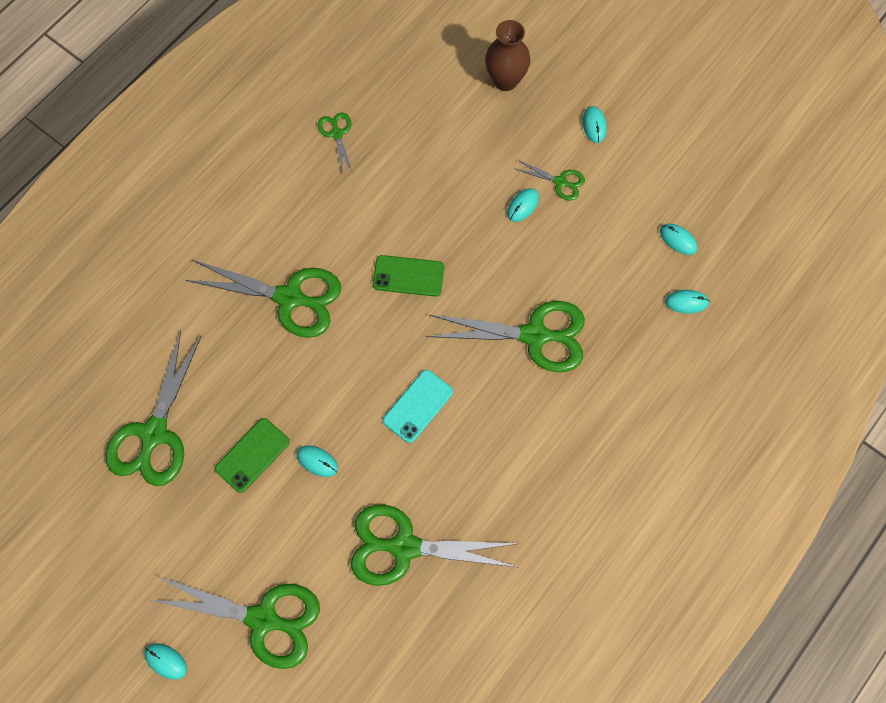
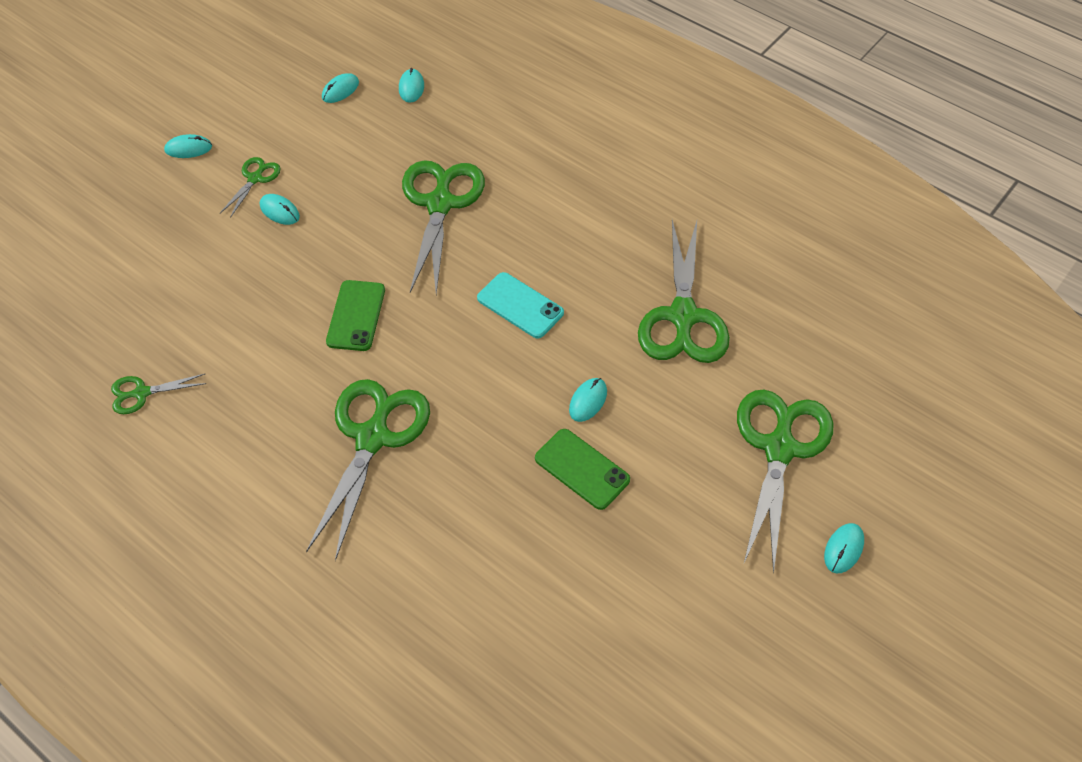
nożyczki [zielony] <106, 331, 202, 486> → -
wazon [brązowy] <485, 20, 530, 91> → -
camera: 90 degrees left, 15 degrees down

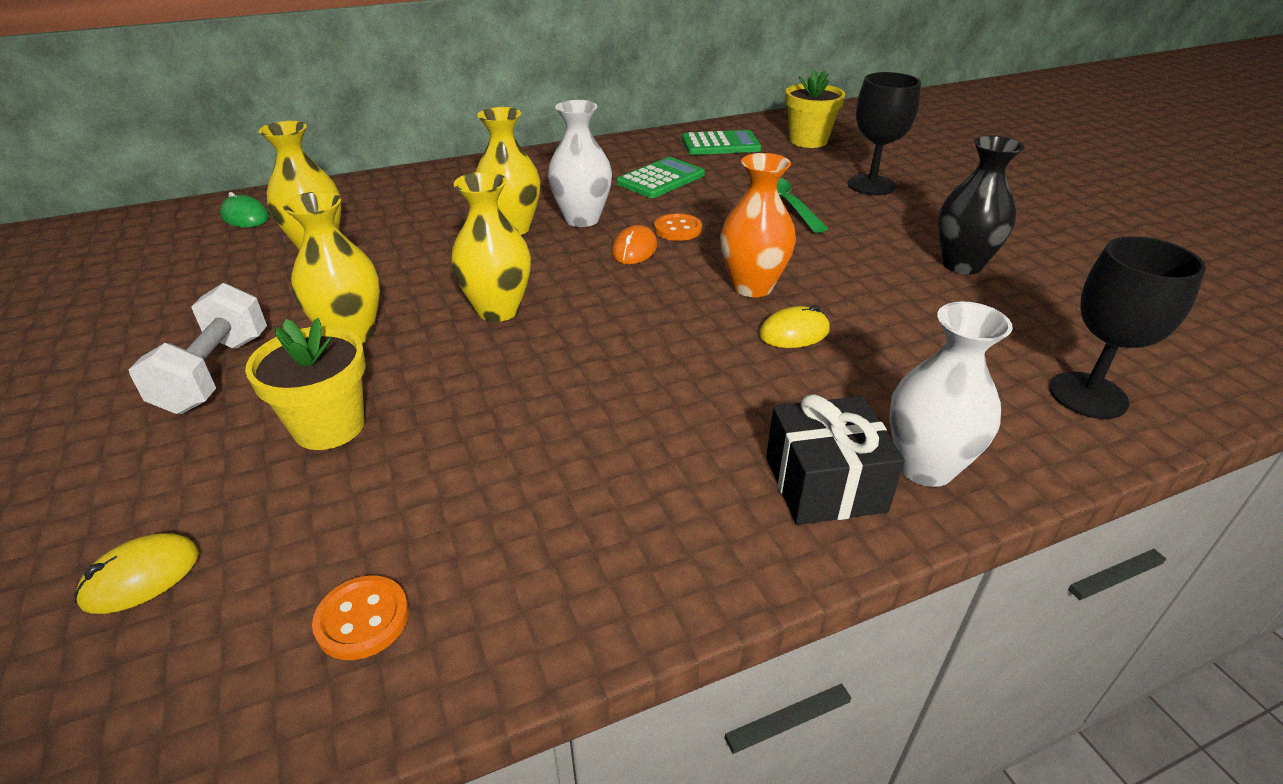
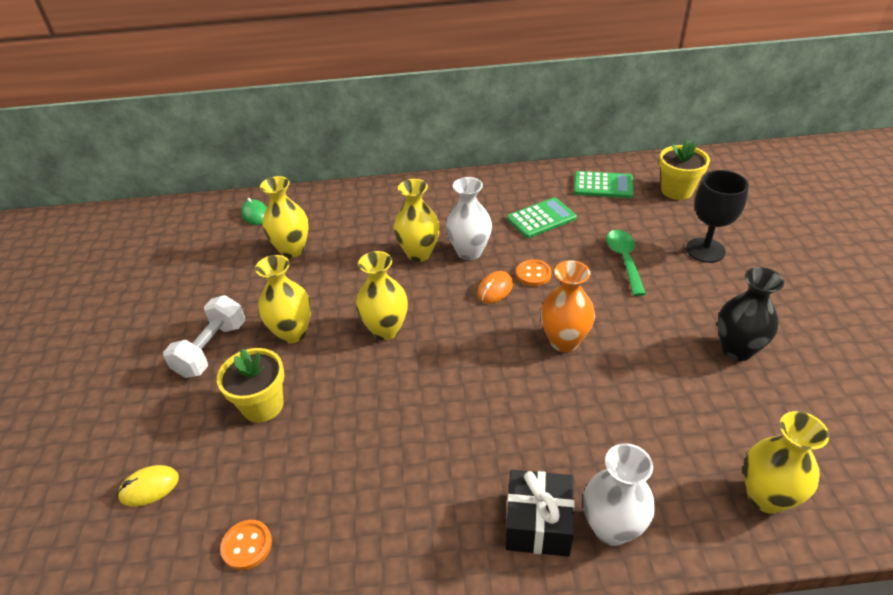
myszka [żółty] <759, 305, 830, 348> → -
kielich [czarny] <1049, 236, 1206, 419> → wazon [żółty] <743, 411, 829, 514>
camera: 20 degrees right, 5 degrees up

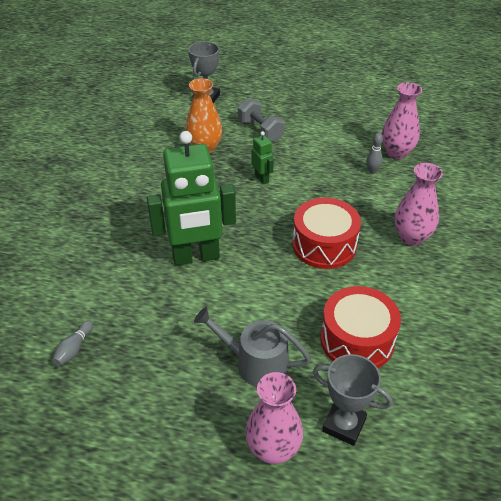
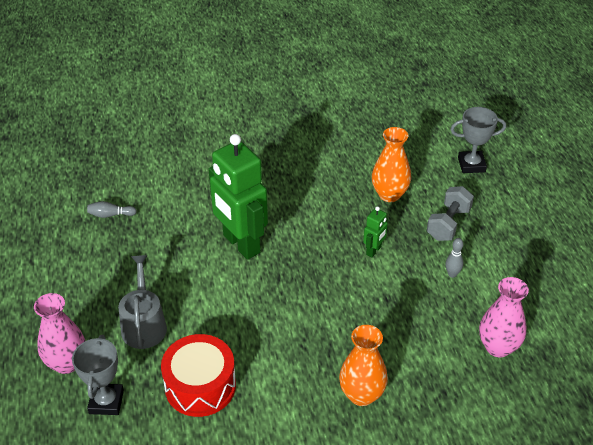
bęben [czerwony] <292, 198, 361, 269> → -
kręgiel [szary] <366, 133, 383, 174> → kręgiel [szary] <445, 238, 463, 278>, move
wazon [różowy] <395, 163, 443, 246> → wazon [pomarańczowy] <339, 325, 388, 406>
camera: 65 degrees right, 0 degrees up

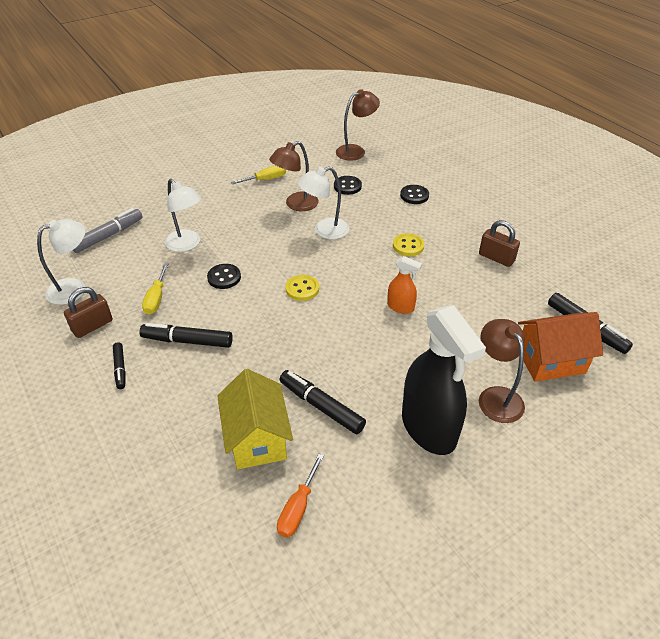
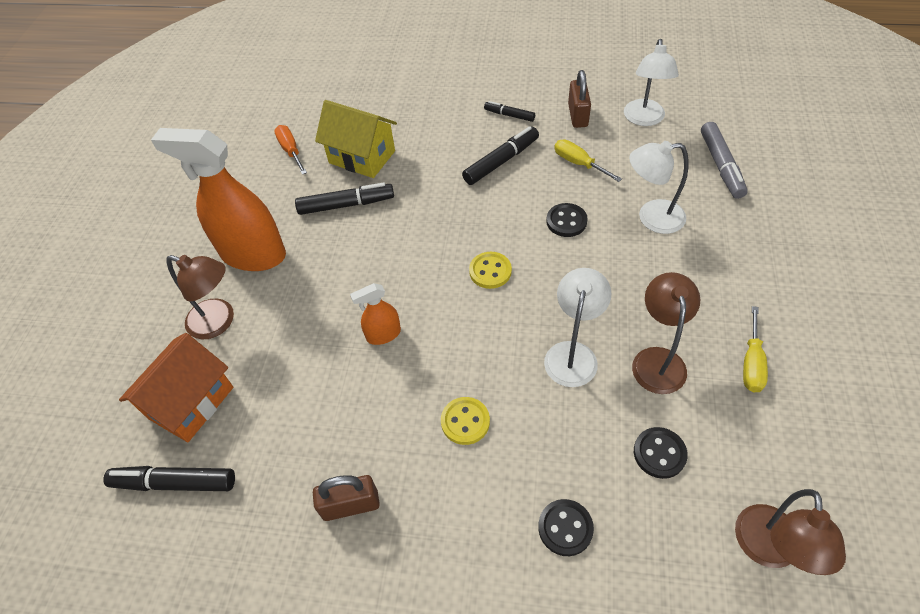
spryskiwacz [czarny] <402, 305, 486, 455> → spryskiwacz [pomarańczowy] <151, 128, 286, 271>
camera: 135 degrees right, 10 degrees up

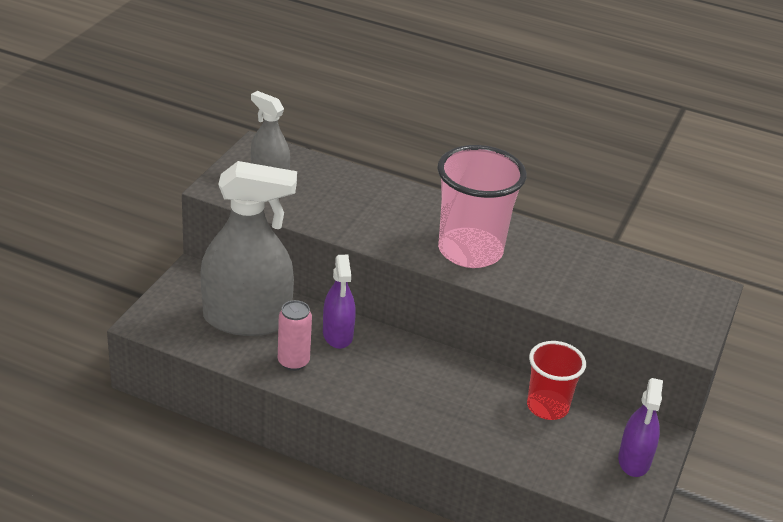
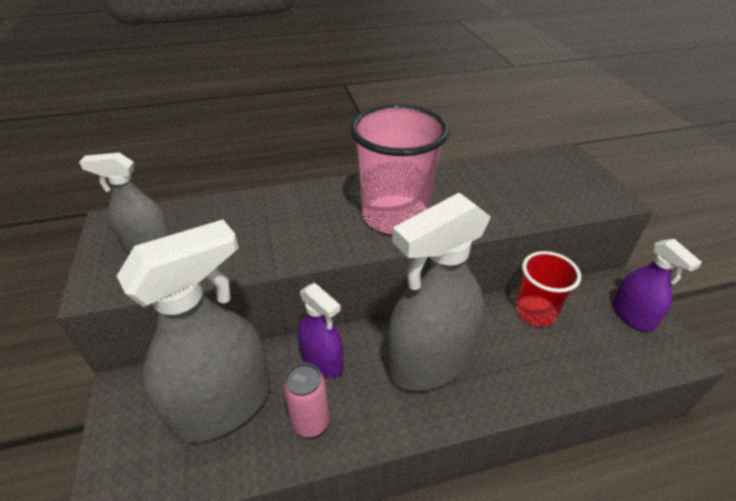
- → spryskiwacz [szary] <387, 193, 491, 391>
camera: 35 degrees left, 5 degrees up

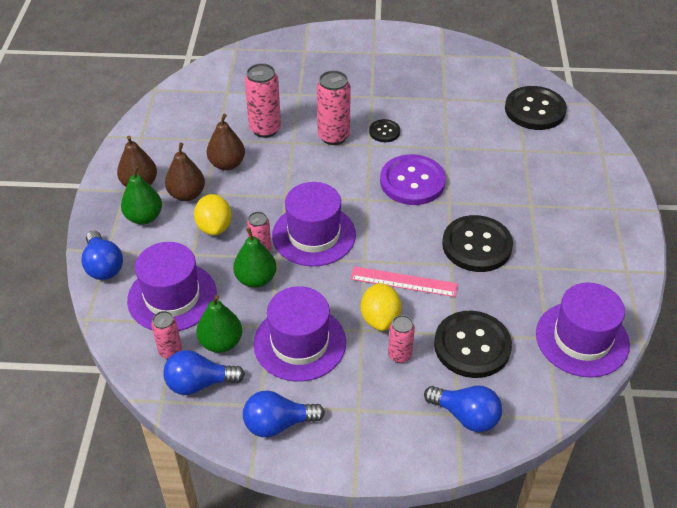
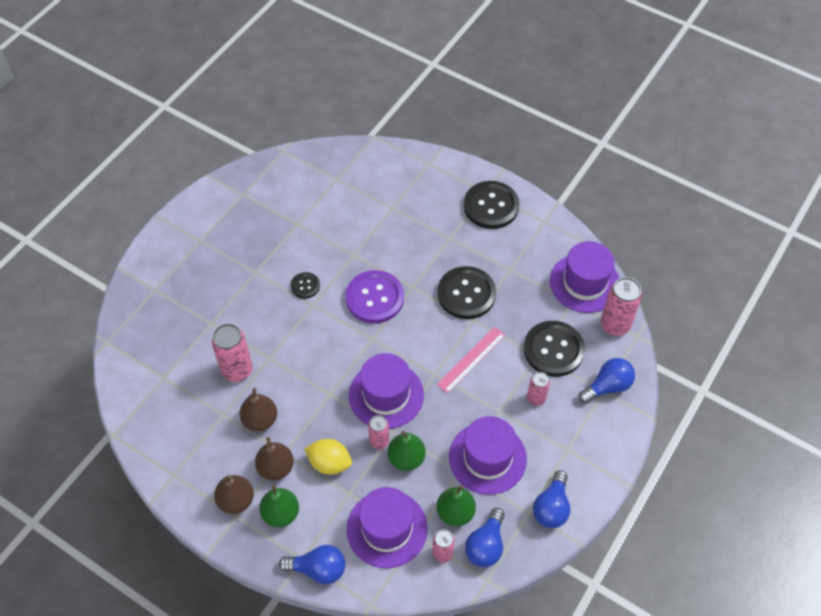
cytryna [żółty] <361, 283, 402, 331> → -
puszka [różowy] <317, 70, 351, 145> → puszka [różowy] <601, 277, 642, 336>, move
guzik [czarny] <505, 86, 567, 130> → guzik [czarny] <464, 181, 519, 229>, move
camera: 60 degrees left, 10 degrees up

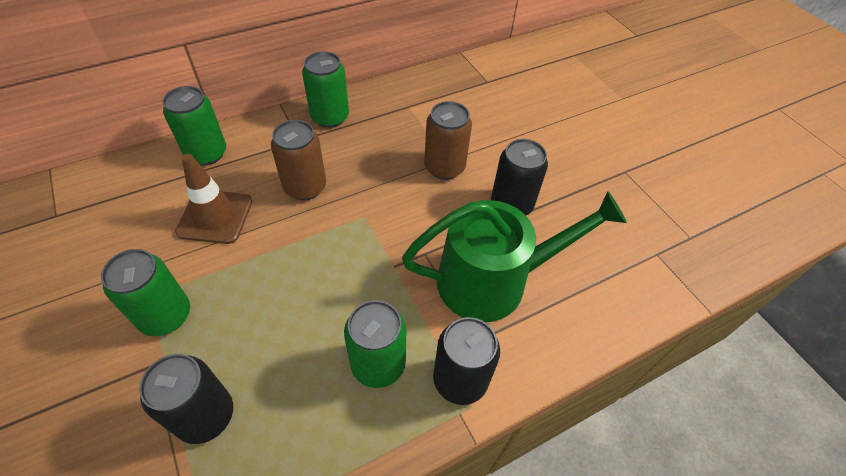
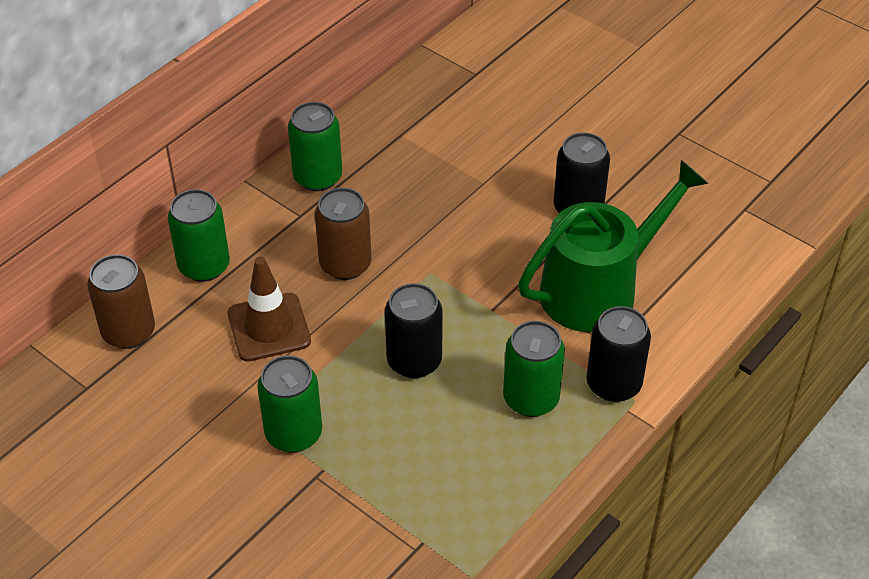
puszka [czarny] <139, 354, 233, 444> → puszka [czarny] <385, 283, 443, 379>, move
puszka [brązowy] <424, 101, 472, 180> → puszka [brązowy] <87, 254, 155, 349>, move
camera: 20 degrees left, 5 degrees down

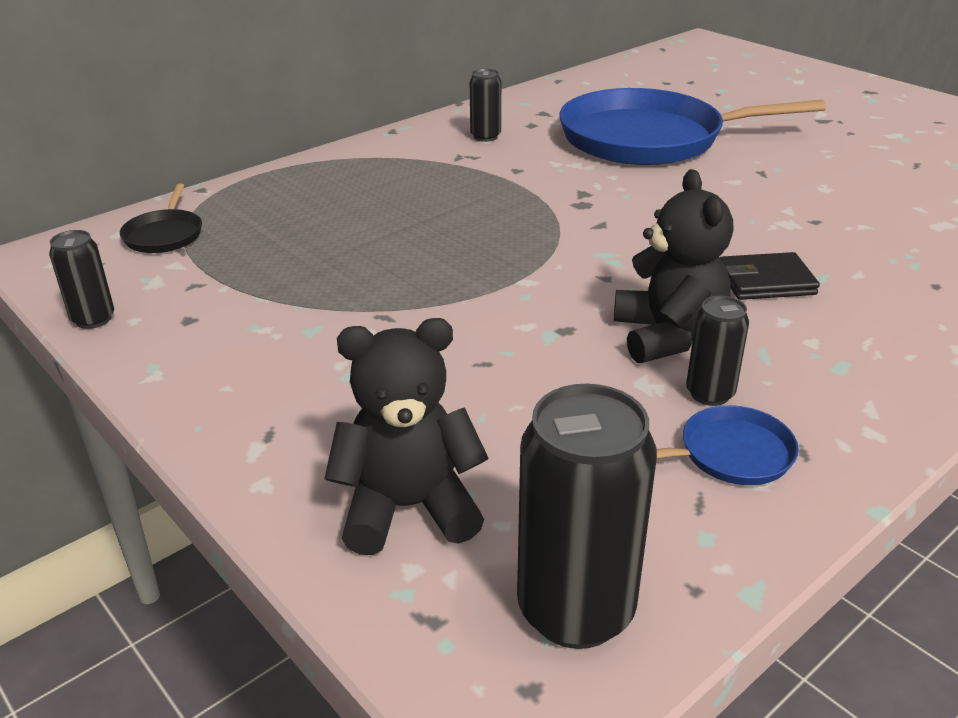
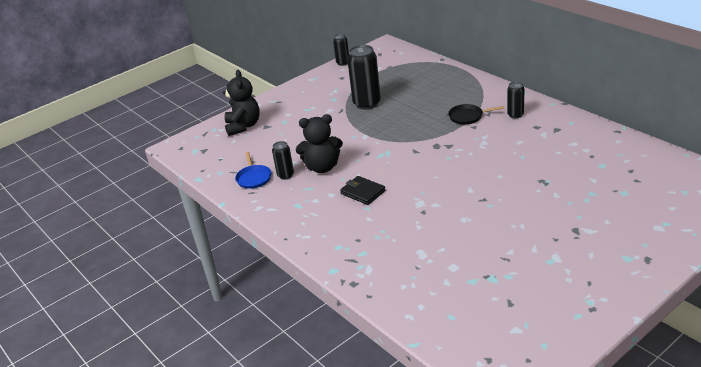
patelnia [niebieski] <559, 88, 826, 165> → -
patelnia [czarny] <120, 183, 202, 253> → patelnia [czarny] <448, 104, 504, 124>, move
puszka [czarny] <517, 384, 657, 649> → puszka [czarny] <347, 45, 381, 110>, move
portfel [czarny] <720, 252, 820, 300> → portfel [czarny] <340, 176, 385, 205>, 45 degrees counterclockwise
camera: 95 degrees right, 0 degrees up

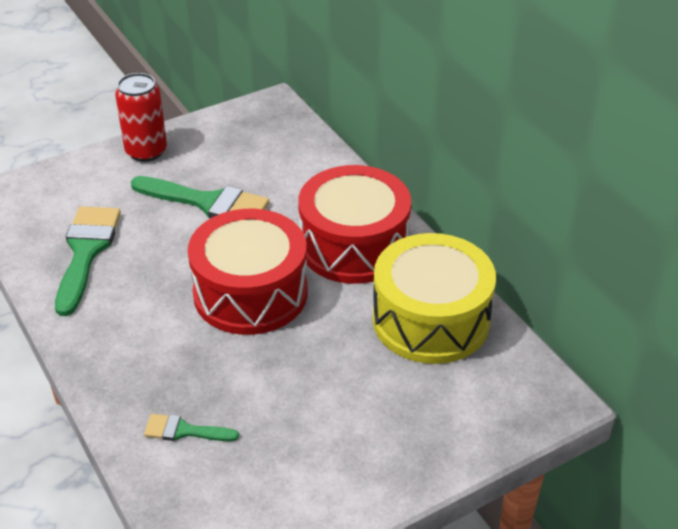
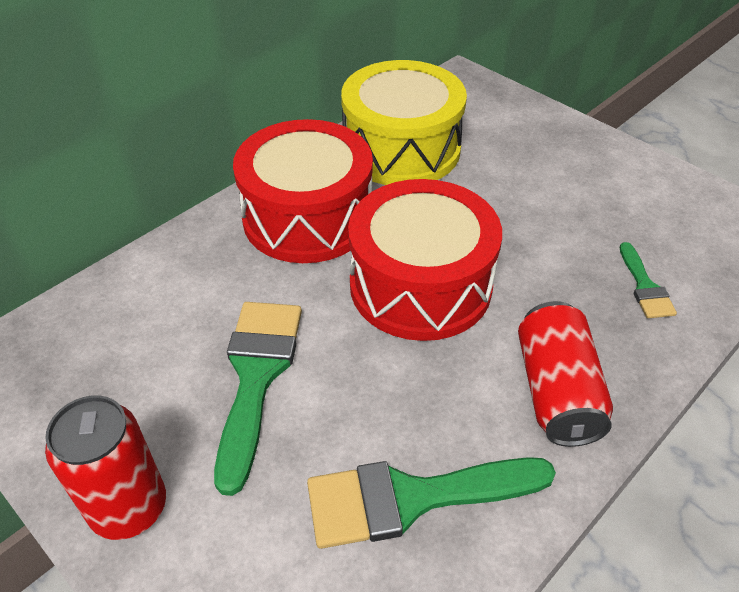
- → puszka [czerwony] <518, 301, 613, 447>
camera: 105 degrees left, 5 degrees up

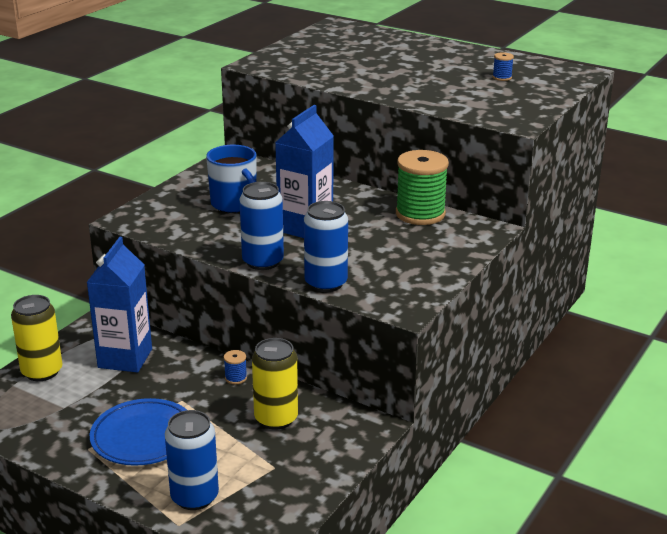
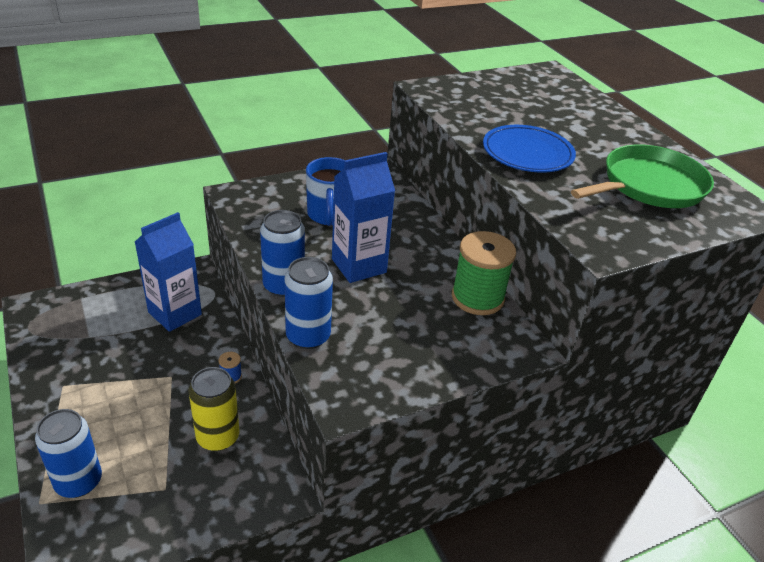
puszka [żółty] <11, 295, 62, 381> → -
talerz [niebieski] <90, 398, 187, 466> → talerz [niebieski] <483, 125, 576, 172>, move
szpulka [niebieski] <492, 52, 514, 81> → patelnia [zielony] <571, 145, 714, 208>
camera: 30 degrees right, 10 degrees up

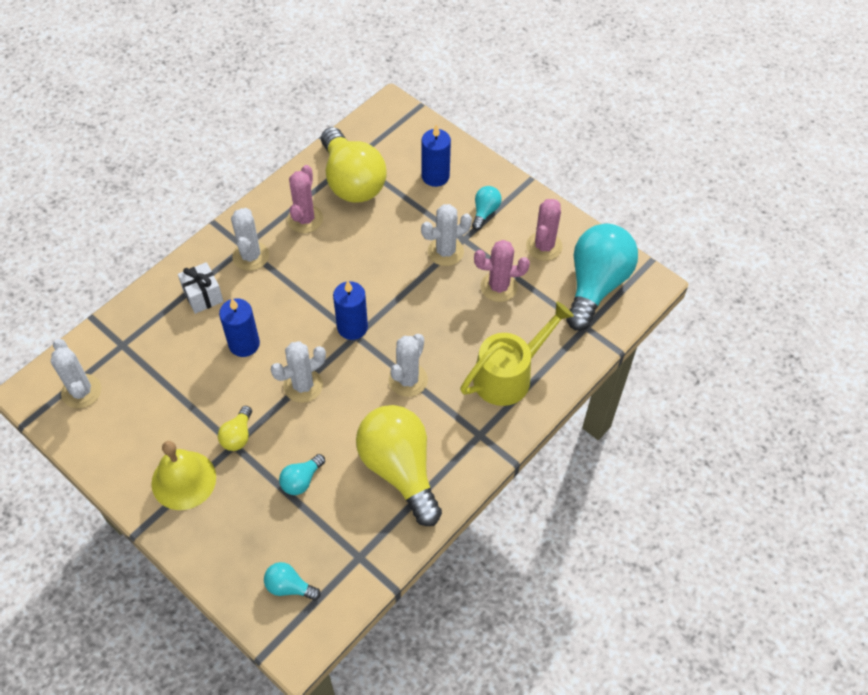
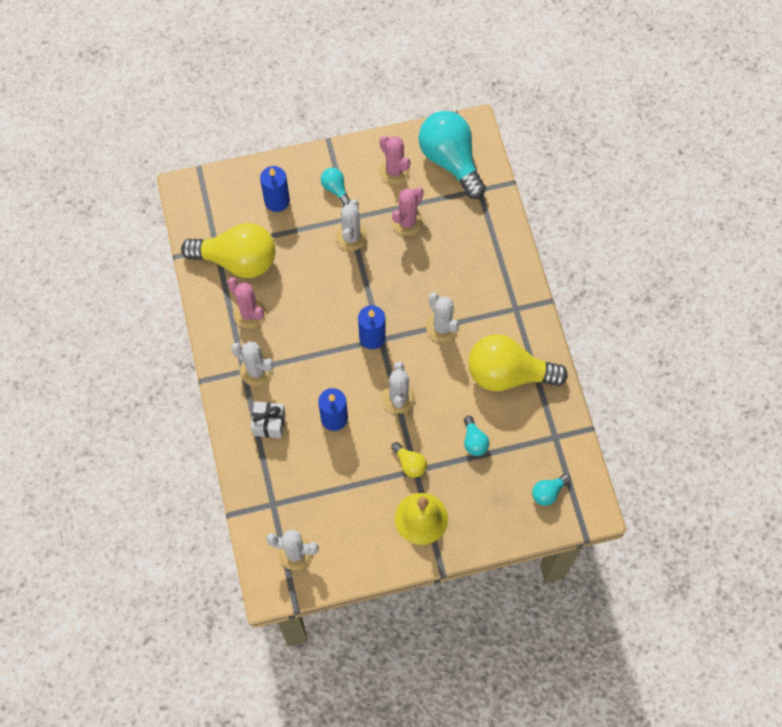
konewka [żółty] <460, 301, 574, 406> → -
camera: 55 degrees left, 10 degrees up

